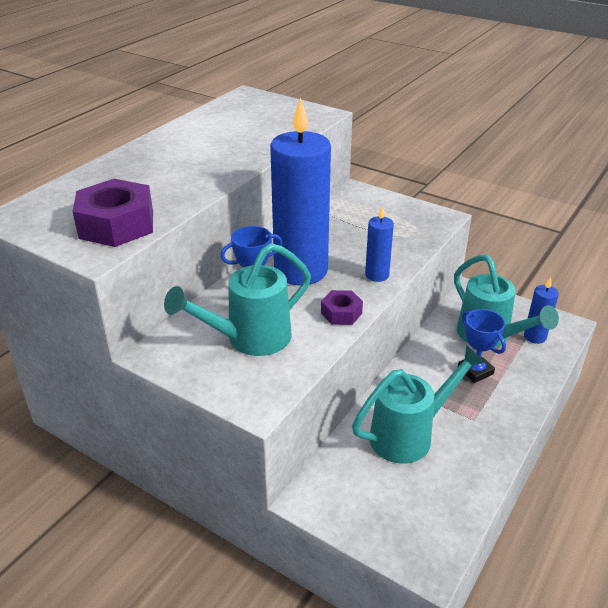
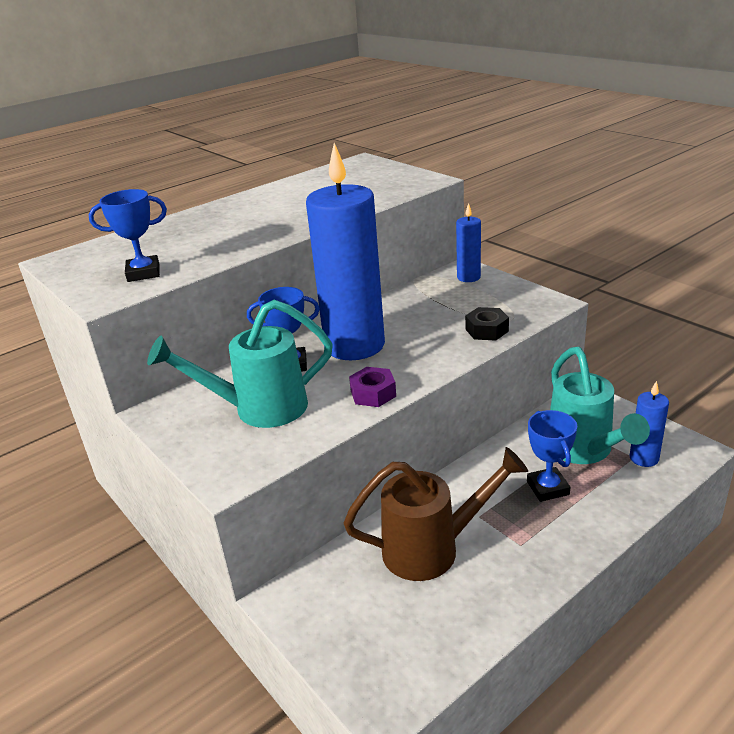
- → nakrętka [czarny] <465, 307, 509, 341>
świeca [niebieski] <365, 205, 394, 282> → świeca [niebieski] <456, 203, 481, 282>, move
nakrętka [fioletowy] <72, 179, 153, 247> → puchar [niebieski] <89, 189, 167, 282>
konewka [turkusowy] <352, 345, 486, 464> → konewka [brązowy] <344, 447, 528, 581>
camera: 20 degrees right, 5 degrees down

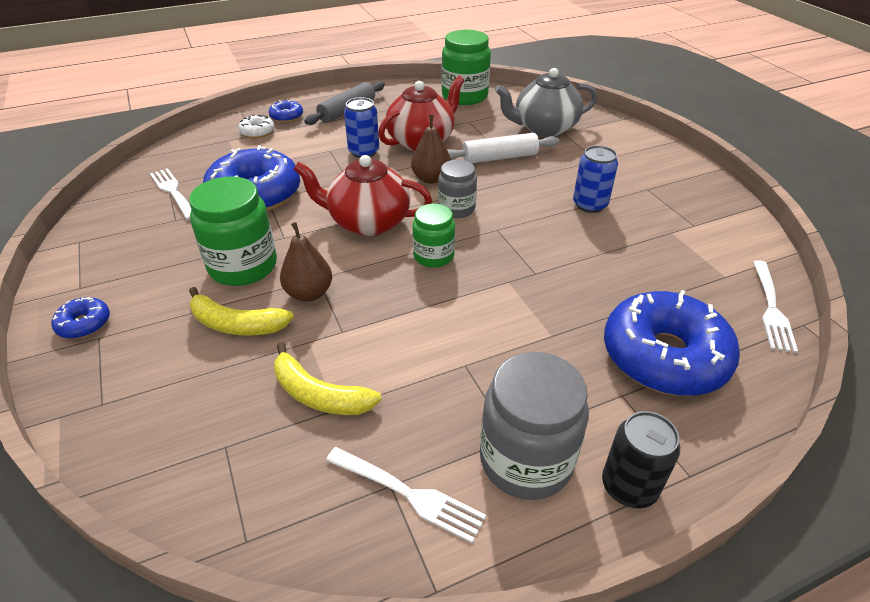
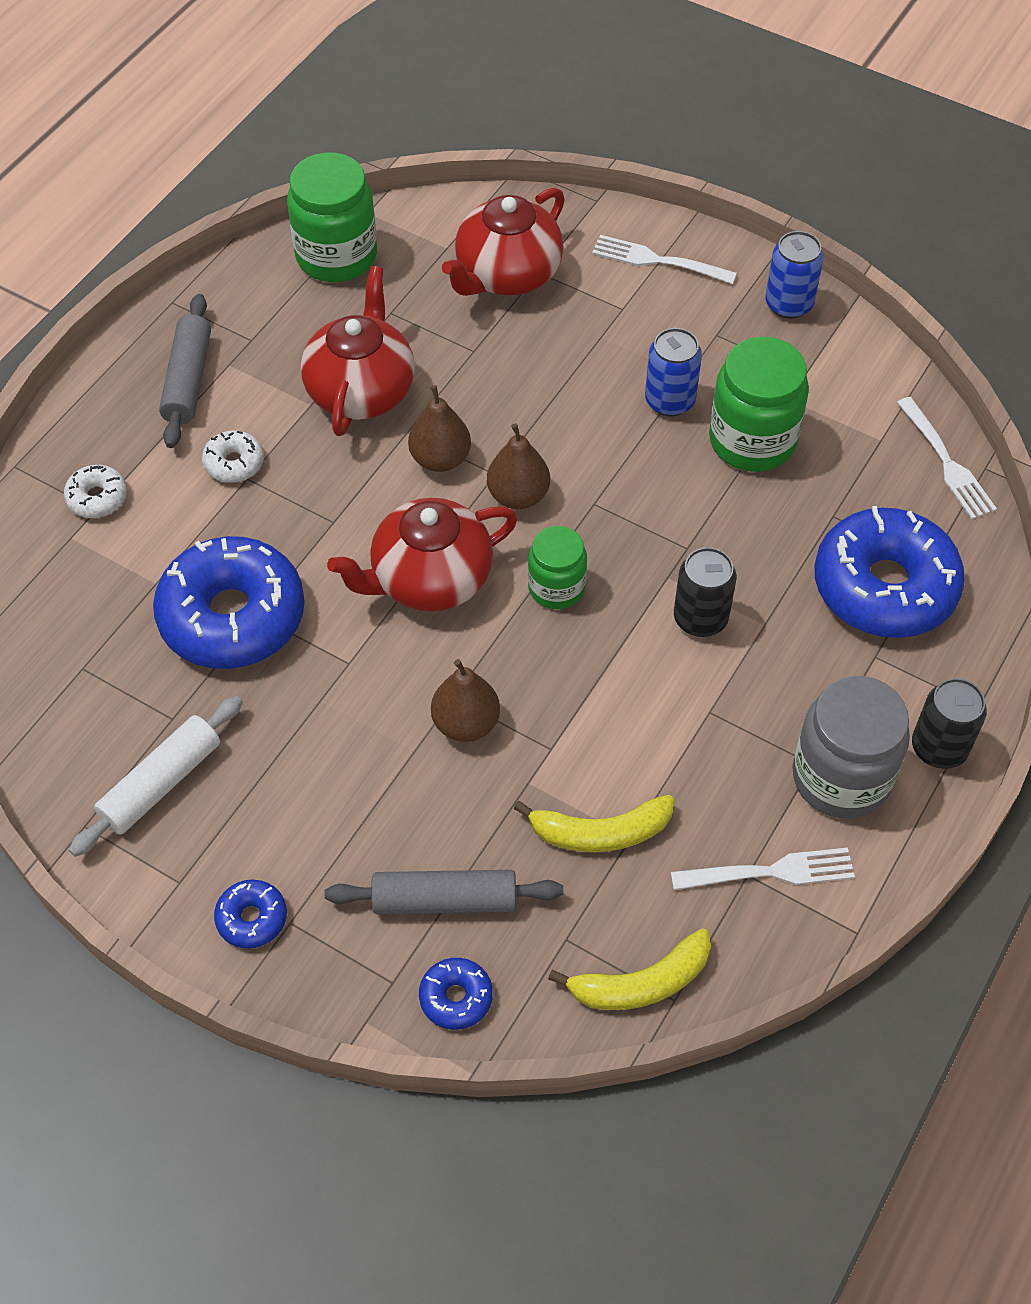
- → donut [biały] <202, 430, 264, 483>
- → wałek do ciasta [szary] <324, 870, 563, 914>
- → puszka [czarny] <674, 547, 736, 637>
widelec [biały] <150, 168, 191, 220> → widelec [biały] <592, 235, 737, 284>, move
słoik [zielony] <189, 176, 277, 286> → słoik [zielony] <709, 337, 809, 472>, move
banan [żółty] <189, 287, 294, 335> → banan [żółty] <548, 928, 711, 1010>, move
donut [niebieski] <269, 99, 303, 123> → donut [niebieski] <419, 958, 493, 1030>, move
puszka [niebieski] <344, 97, 379, 158> → puszka [niebieski] <765, 231, 824, 319>, move
wałek do ciasta [biały] <447, 133, 559, 163> → wałek do ciasta [biały] <69, 696, 243, 857>, move
słoik [szary] <438, 160, 477, 218> → gruszka [brązowy] <487, 423, 550, 509>
imbryk [szary] <495, 68, 598, 137> → imbryk [czerwony] <442, 188, 565, 296>
camera: 35 degrees left, 15 degrees up

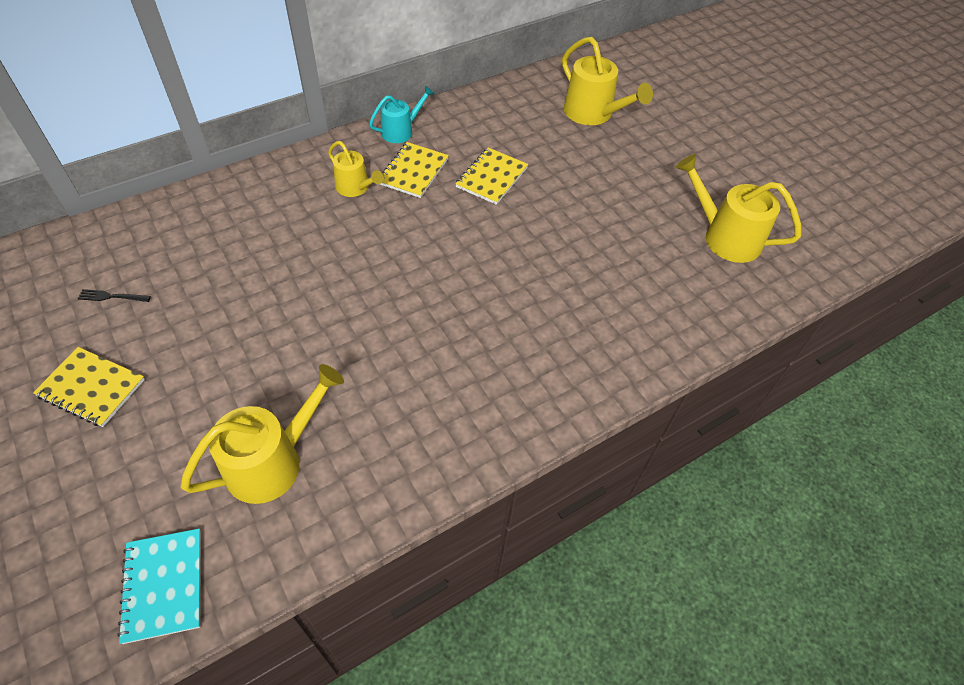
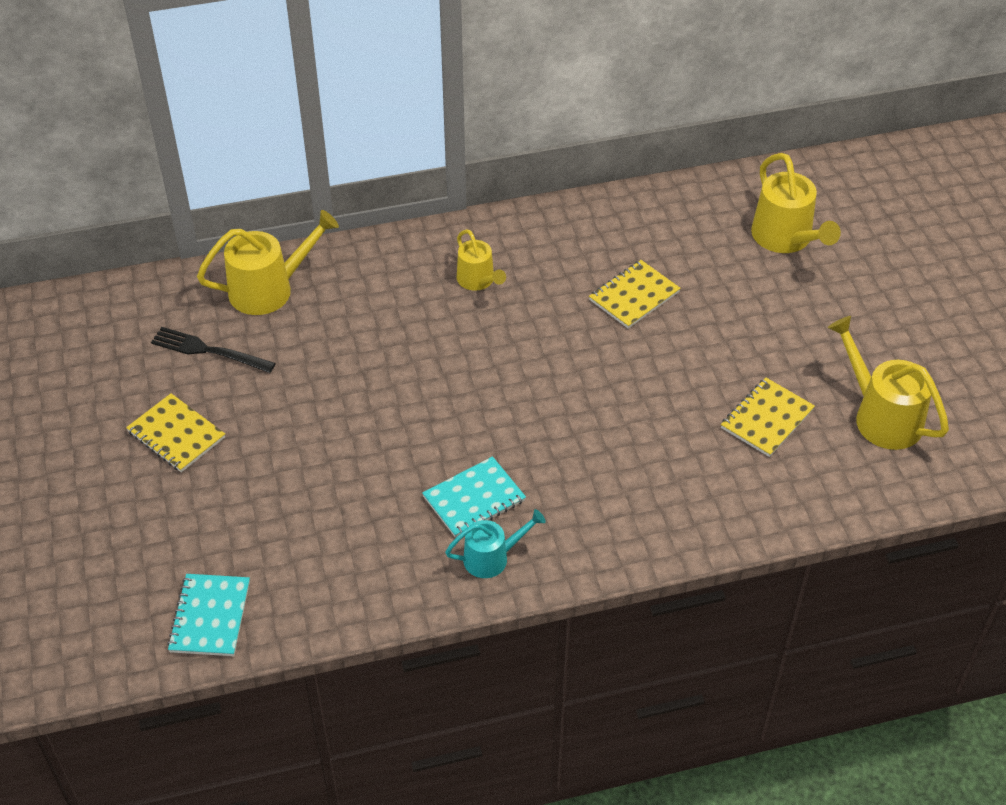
- → zeszyt [turkusowy] <422, 456, 526, 538>
konewka [żółty] <181, 364, 344, 504> → konewka [żółty] <197, 210, 339, 315>, move
konewka [turkusowy] <369, 85, 435, 143> → konewka [turkusowy] <445, 509, 546, 578>, move
zeszyt [żółty] <380, 142, 449, 198> → zeszyt [żółty] <721, 378, 815, 457>, move
widelec [czarny] <78, 289, 151, 302> → widelec [czarny] <151, 327, 276, 373>, x1.82
camera: 20 degrees right, 5 degrees down

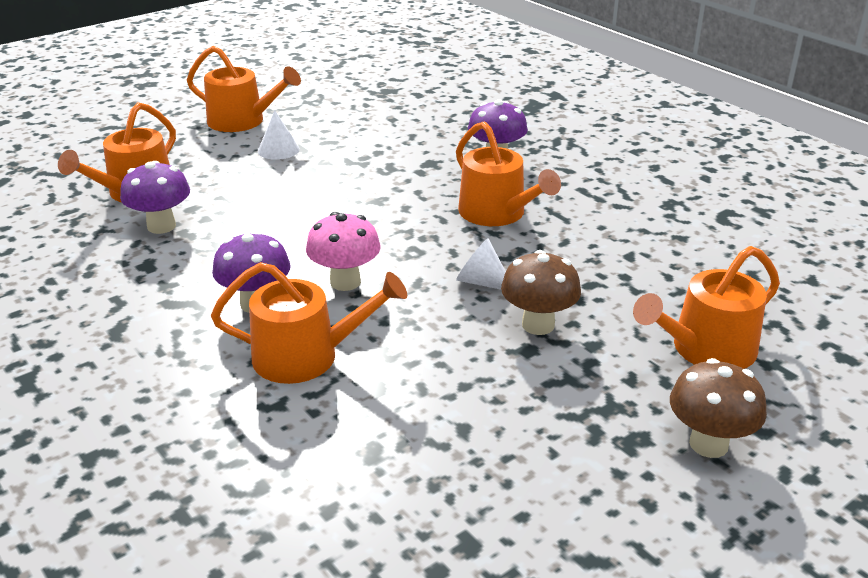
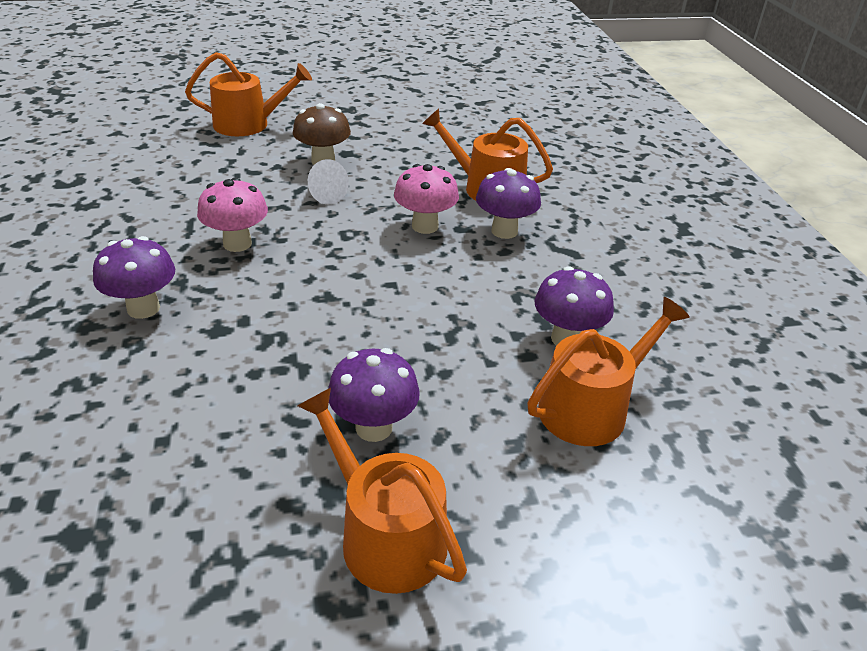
grzyb [brązowy] <670, 358, 767, 458> → -
stożek [biały] <258, 110, 300, 160> → grzyb [fioletowy] <328, 348, 420, 442>
konewka [pomarańczowy] <456, 121, 561, 226> → grzyb [różowy] <197, 178, 268, 252>
camera: 155 degrees left, 5 degrees up

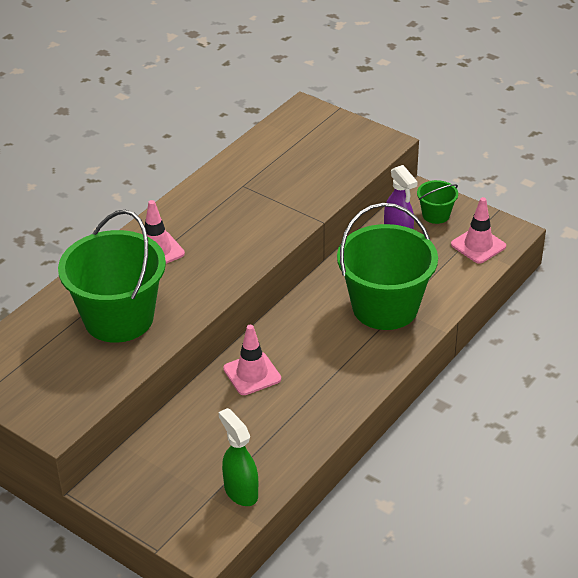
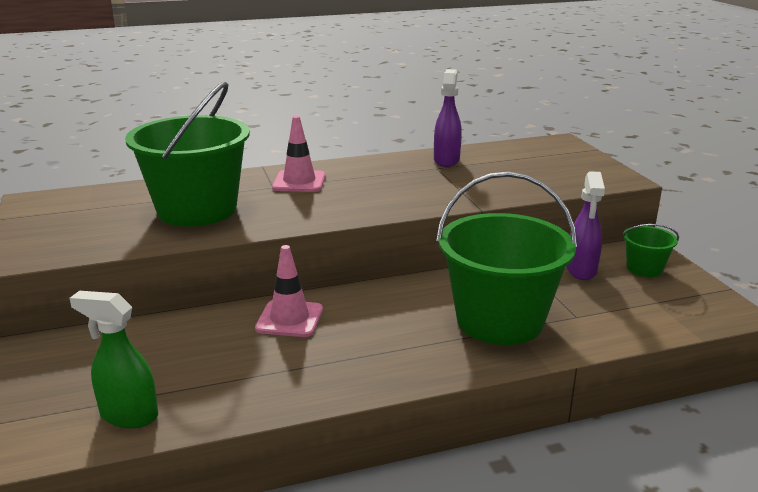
pachołek [różowy] <451, 197, 506, 264> → -
- → spryskiwacz [fioletowy] <434, 69, 462, 167>
spryskiwacz [zielony] <219, 408, 258, 506> → spryskiwacz [zielony] <69, 291, 158, 428>, 75 degrees counterclockwise
camera: 35 degrees right, 15 degrees down

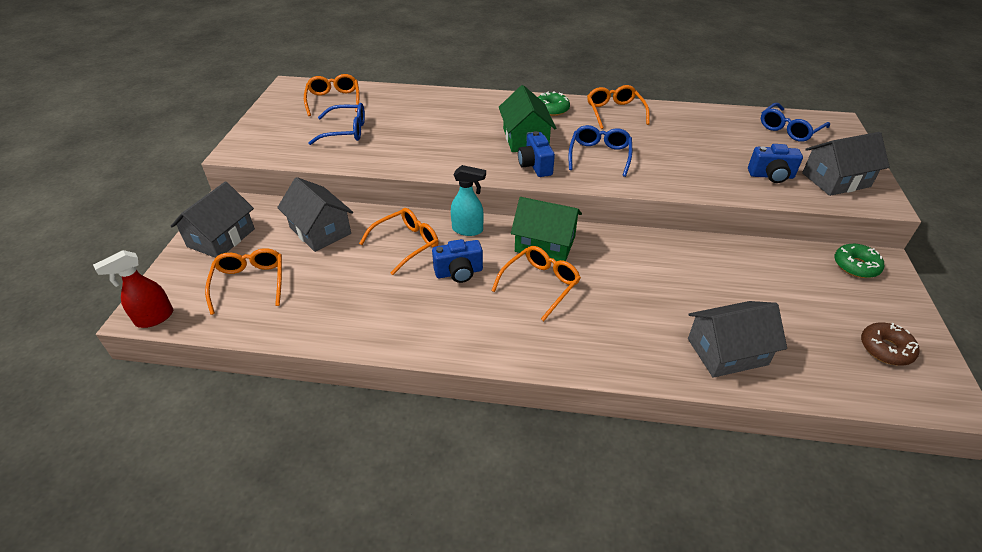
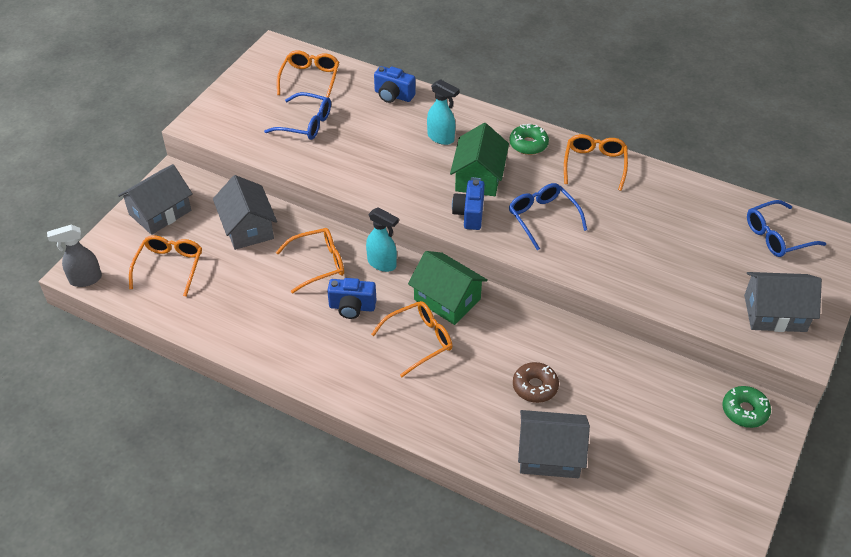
- → spryskiwacz [turkusowy] <427, 79, 459, 145>
aparat fotograficzny [niebieski] <748, 144, 803, 183> → aparat fotograficzny [niebieski] <374, 66, 416, 103>, move
donut [brązowy] <861, 323, 919, 365> → donut [brązowy] <513, 362, 559, 403>, move
spryskiwacz [czerwony] <93, 250, 173, 328> → spryskiwacz [szary] <47, 225, 102, 287>
okulary [niebieski] <569, 125, 632, 177> → okulary [niebieski] <509, 183, 587, 250>, 60 degrees counterclockwise
camera: 20 degrees right, 5 degrees up

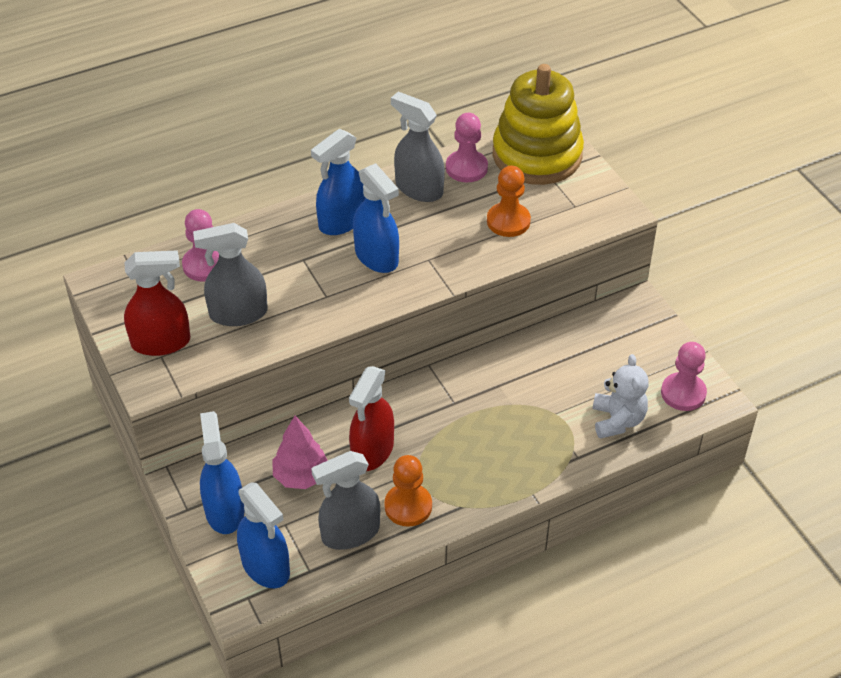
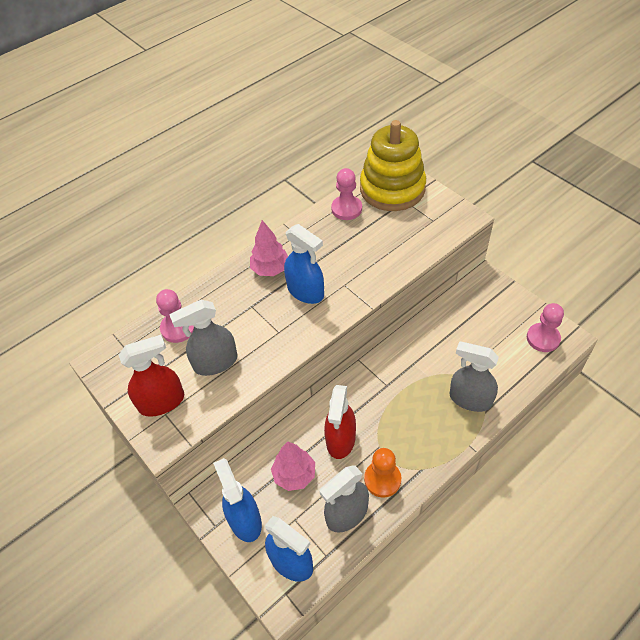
pionek [pomarańczowy] <487, 166, 531, 237> → -
miś [biały] <593, 354, 648, 439> → -
spryskiwacz [szary] <391, 92, 445, 202> → spryskiwacz [szary] <449, 341, 499, 412>, move
spryskiwacz [niebieski] <311, 129, 365, 235> → drzewko [różowy] <250, 220, 288, 276>
camera: 10 degrees left, 5 degrees up

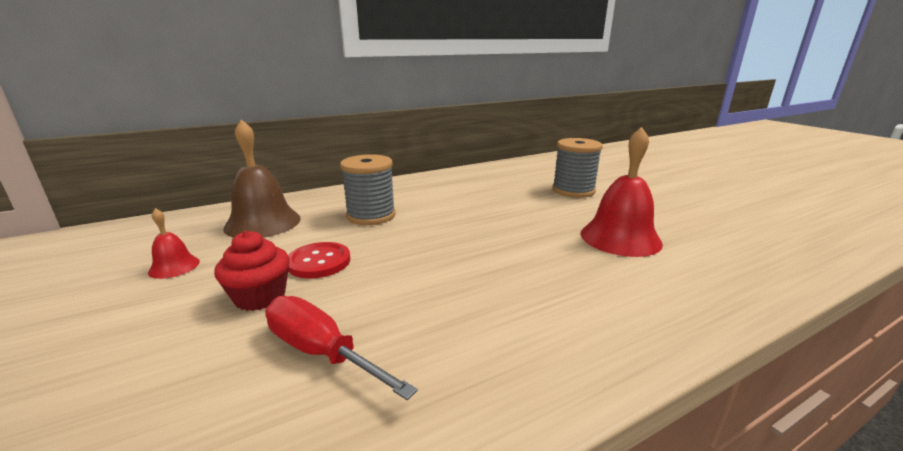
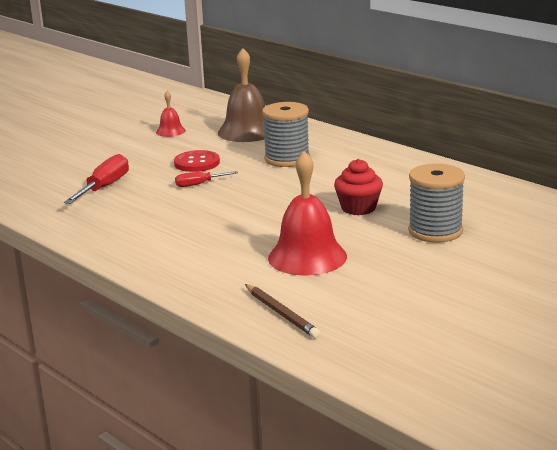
- → śrubokręt [czerwony] <175, 171, 238, 187>
- → ołówek [brązowy] <245, 284, 320, 338>
muffinka [czerwony] <214, 231, 290, 311> → muffinka [czerwony] <334, 159, 383, 215>, move
camera: 75 degrees right, 0 degrees up

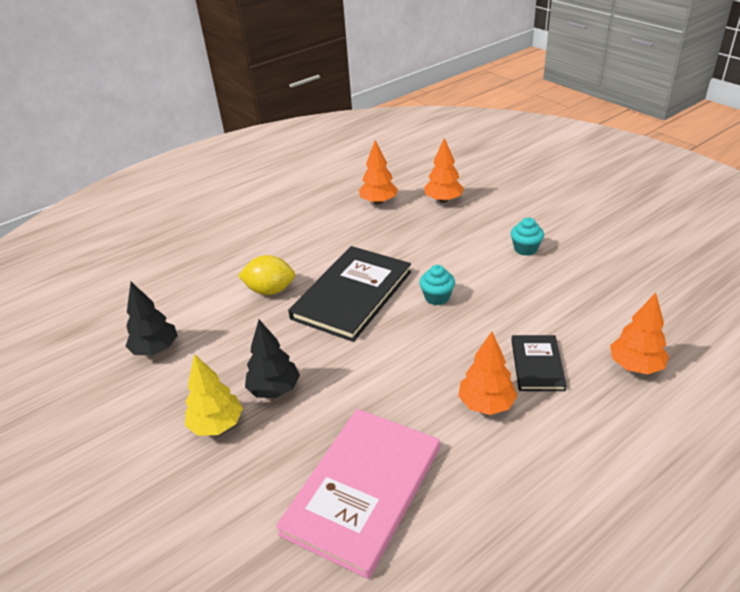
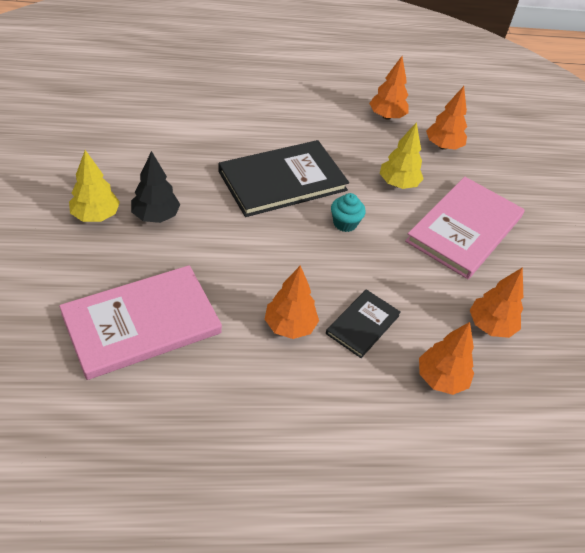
drzewko [czarny] <126, 282, 178, 356> → -
cytryna [żółty] <238, 255, 295, 295> → -
- → drzewko [żółty] <380, 122, 424, 189>
- → drzewko [pomarańczowy] <470, 267, 523, 338>
muffinka [turkusowy] <511, 217, 544, 256> → książka [różowy] <405, 177, 525, 279>
camera: 25 degrees right, 10 degrees up

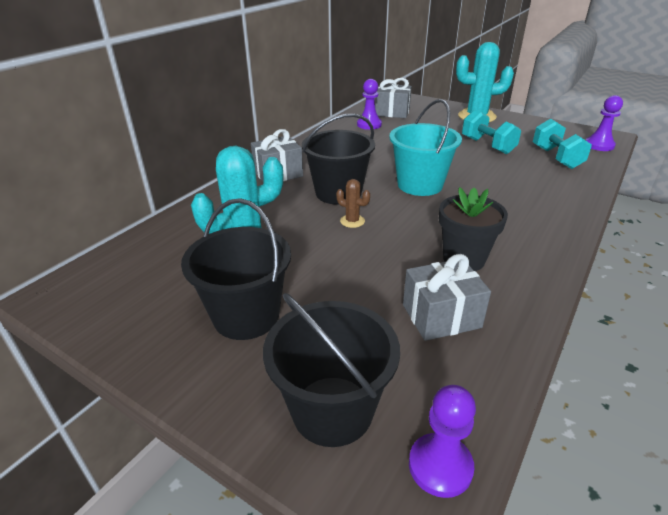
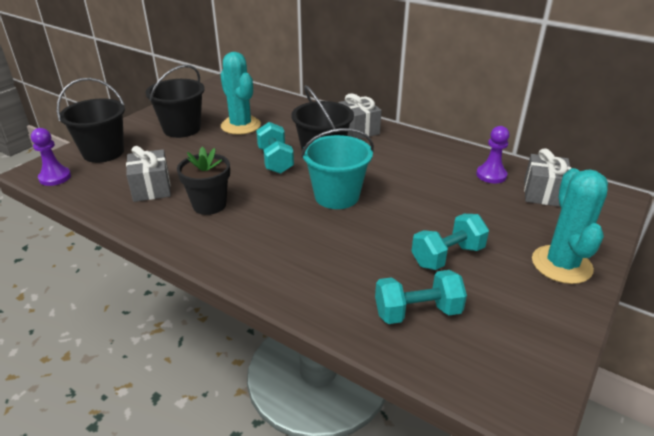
pionek [fioletowy] <586, 95, 623, 151> → -
kaktus [brązowy] <336, 179, 370, 228> → hantel [turkusowy] <256, 122, 294, 174>
camera: 90 degrees right, 0 degrees up

